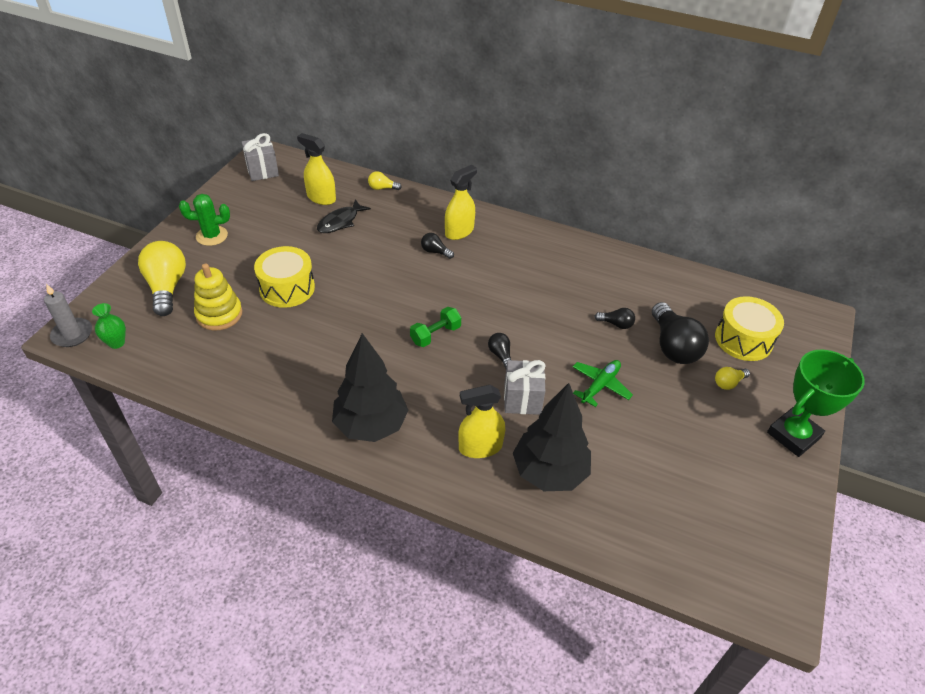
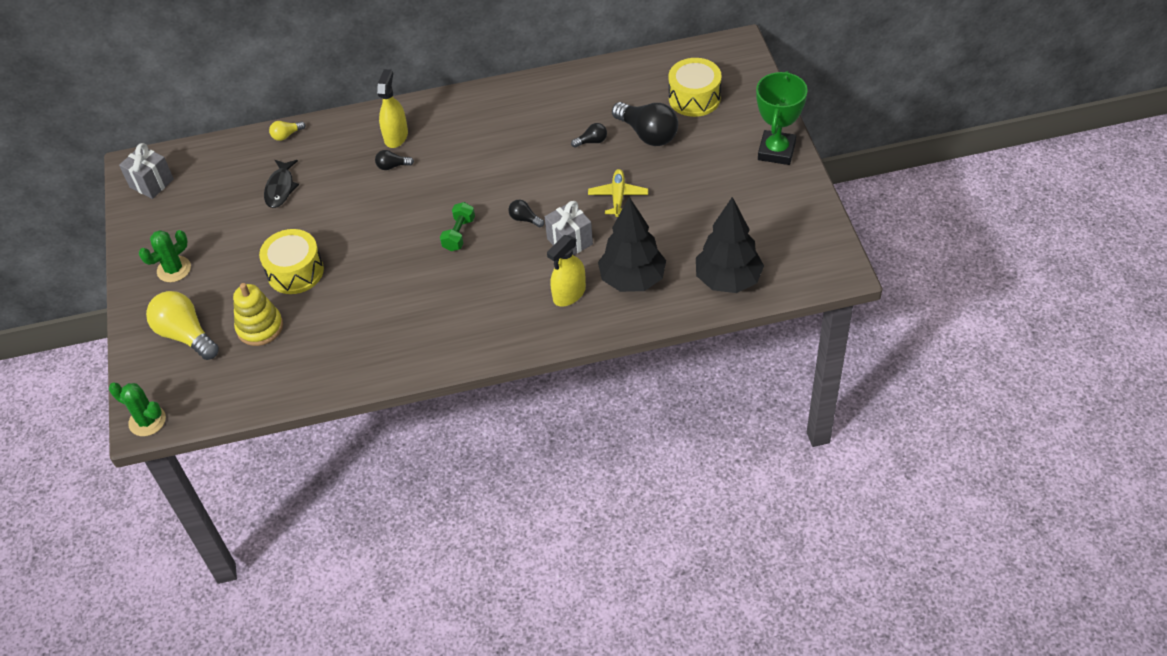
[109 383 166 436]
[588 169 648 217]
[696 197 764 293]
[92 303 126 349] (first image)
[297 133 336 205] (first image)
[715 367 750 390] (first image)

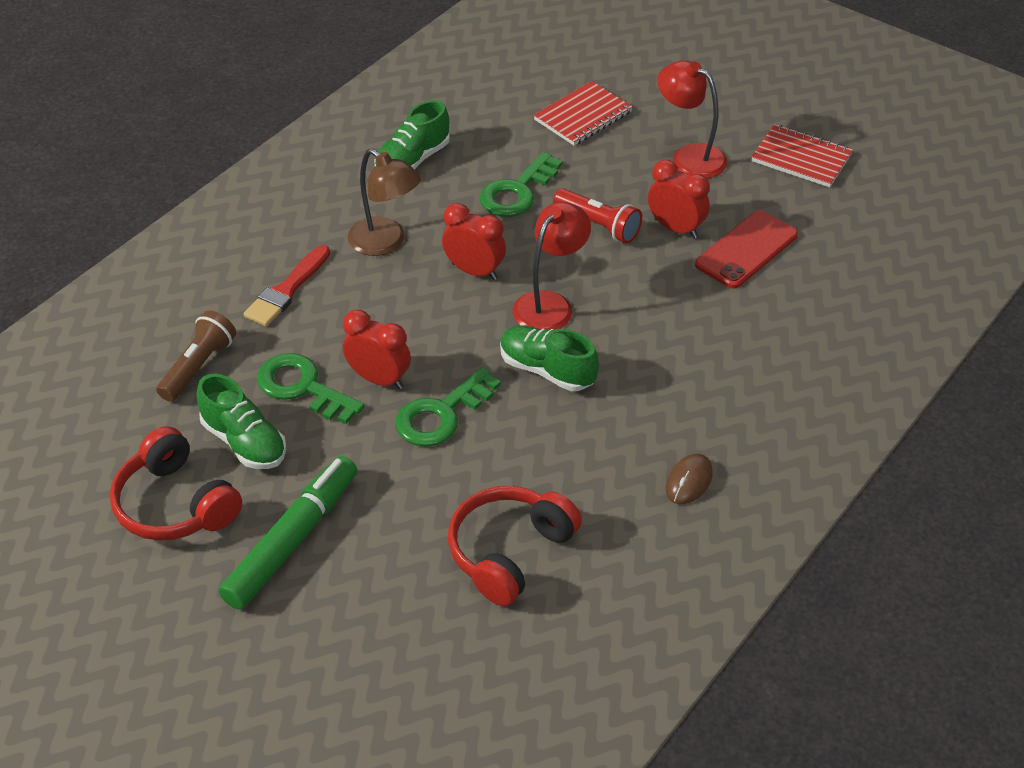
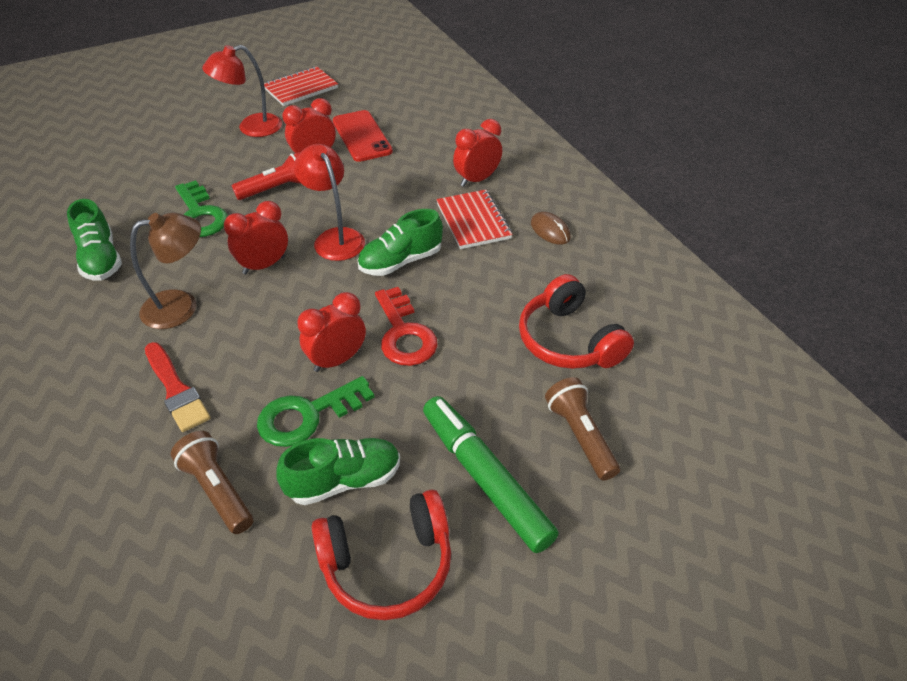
[375 287 438 366]
[436 190 513 249]
[453 119 502 187]
[545 377 620 481]

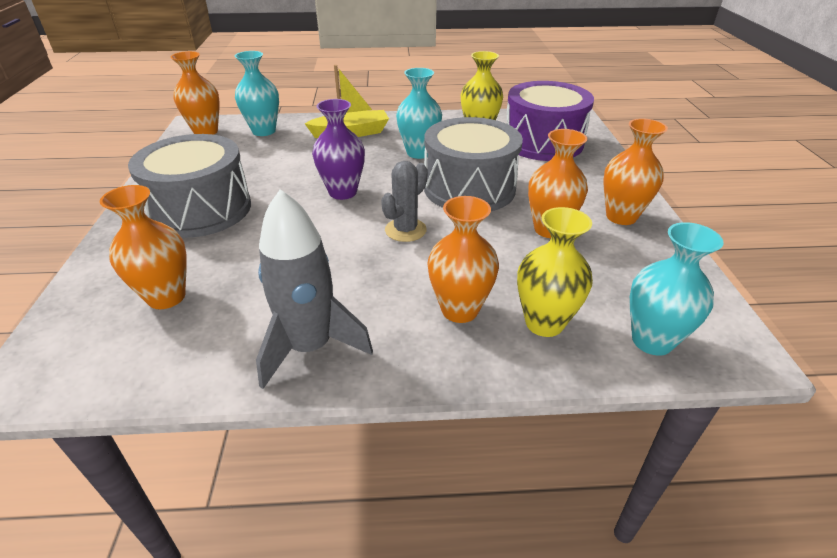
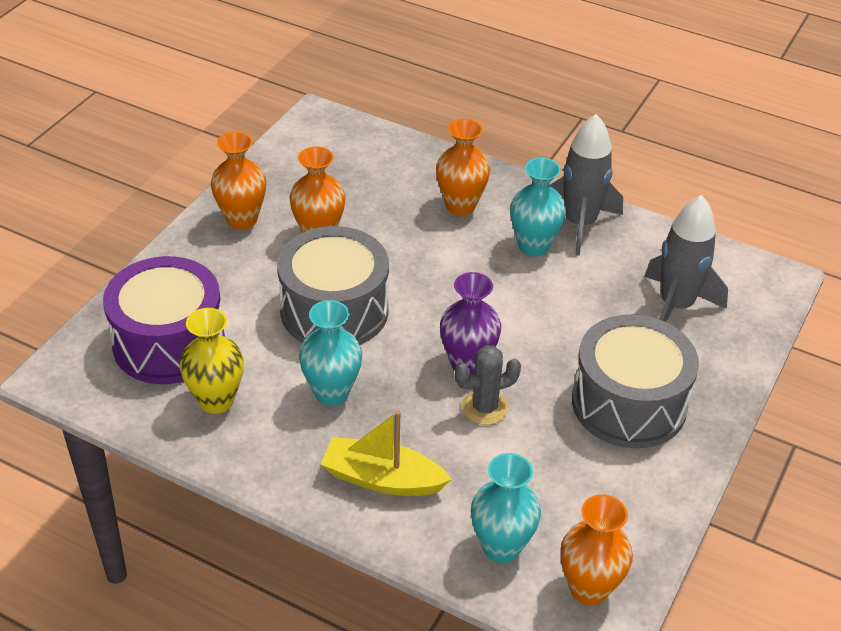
[455 345 521 425]
[510 158 566 256]
[644 195 728 322]
[517 207 593 337] (first image)

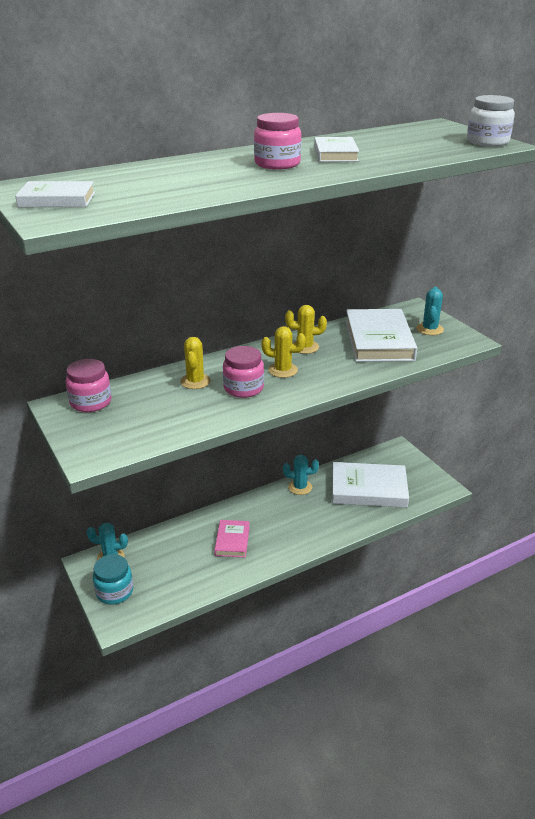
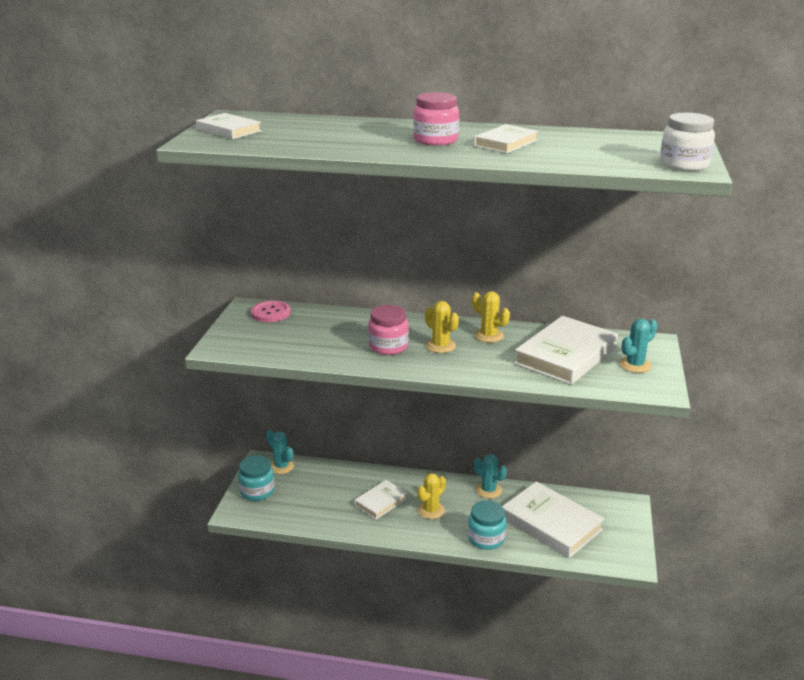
[251 301 291 322]
[354 480 408 520]
[417 473 446 519]
[468 500 506 550]

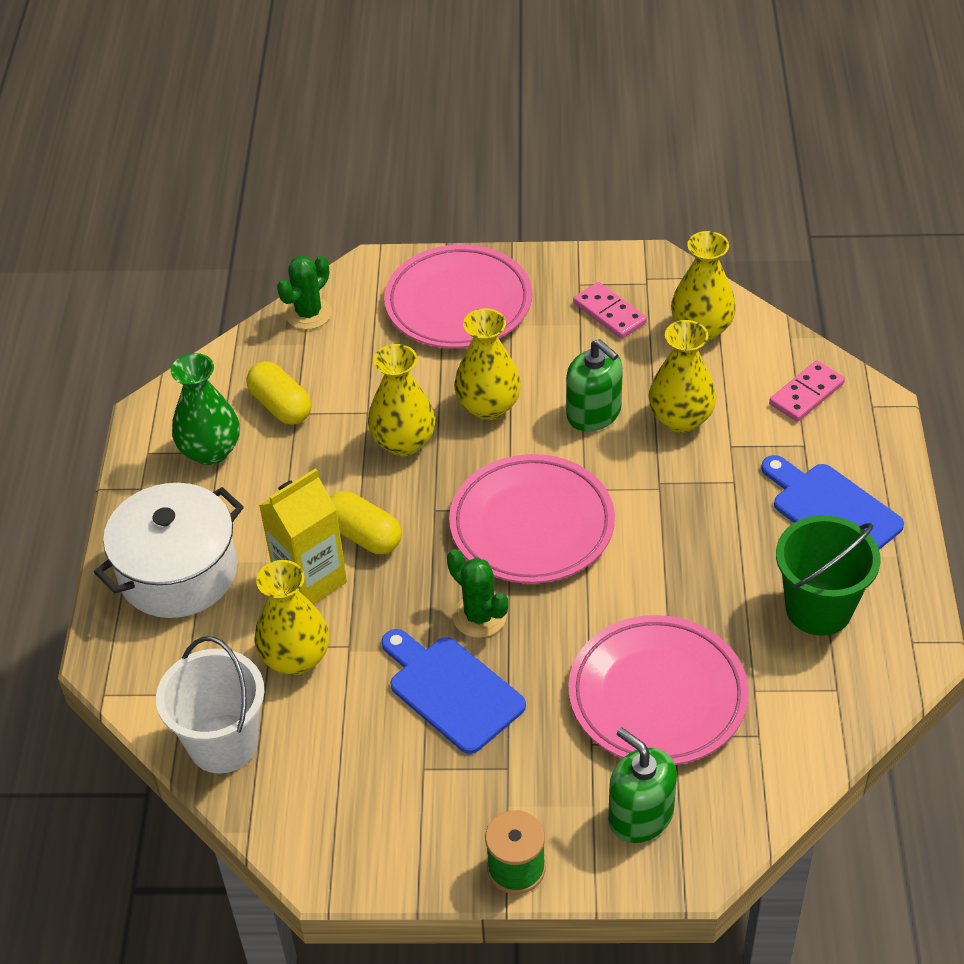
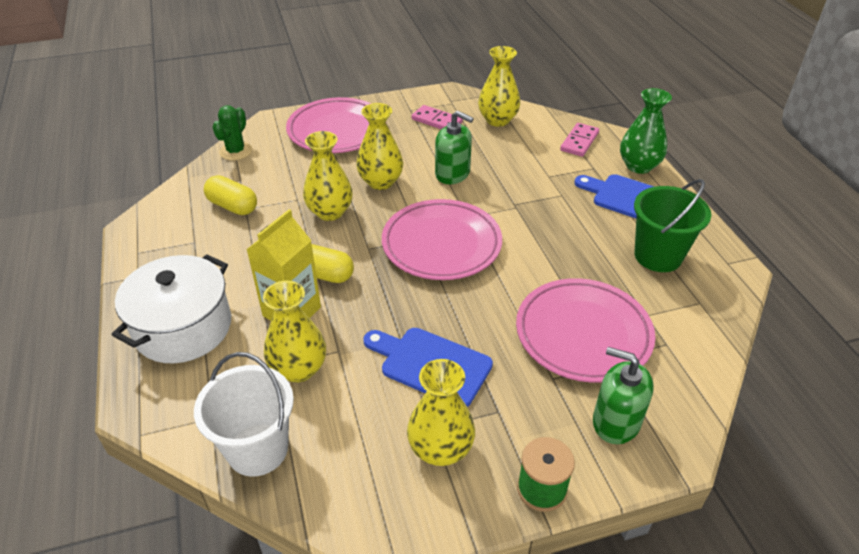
[407 359 475 466]
[620 88 672 174]
[447 549 508 638] (first image)

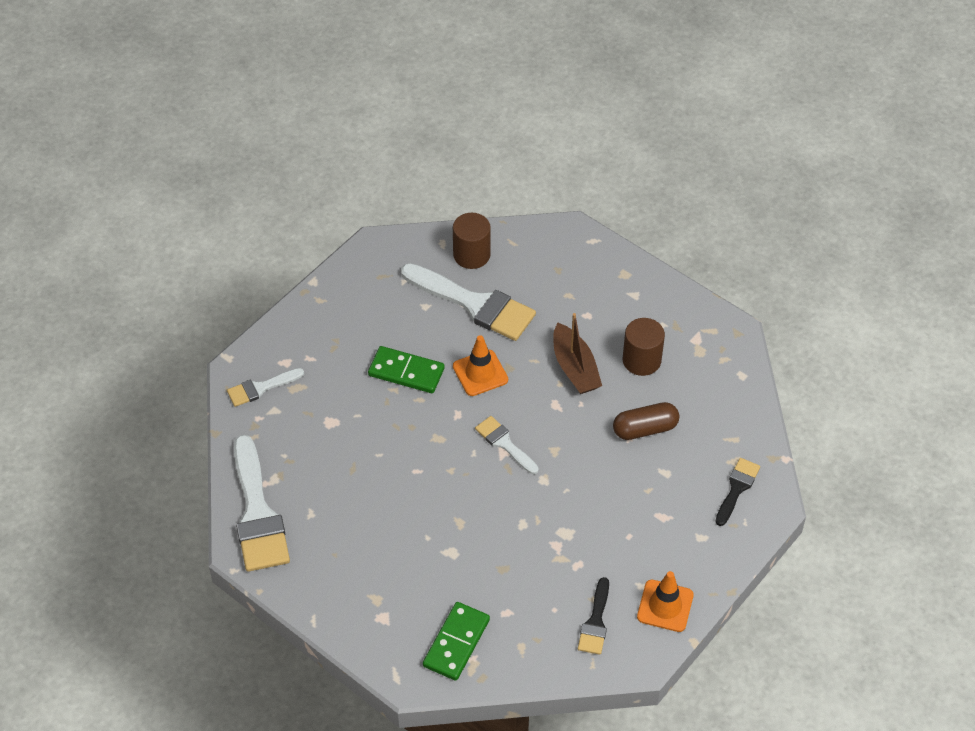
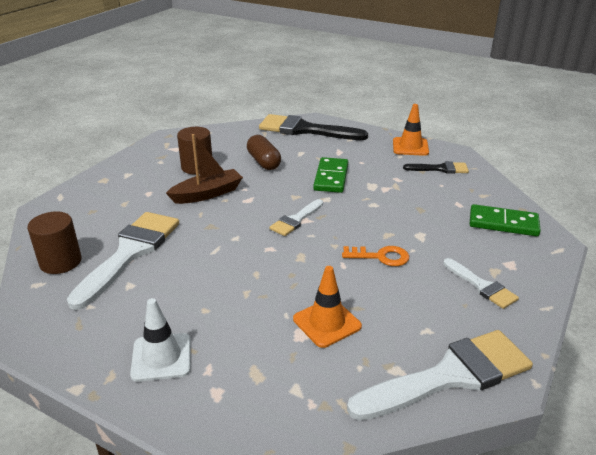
[130 298 191 382]
[259 114 368 140]
[293 266 362 348]
[313 157 348 193]
[342 246 409 266]
[443 258 519 309]

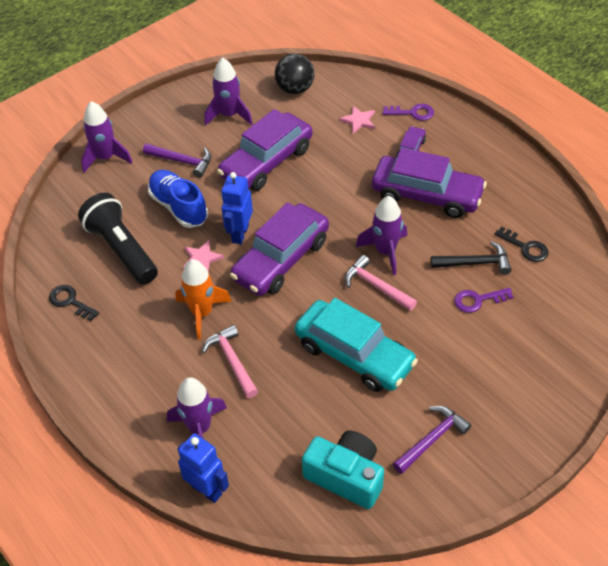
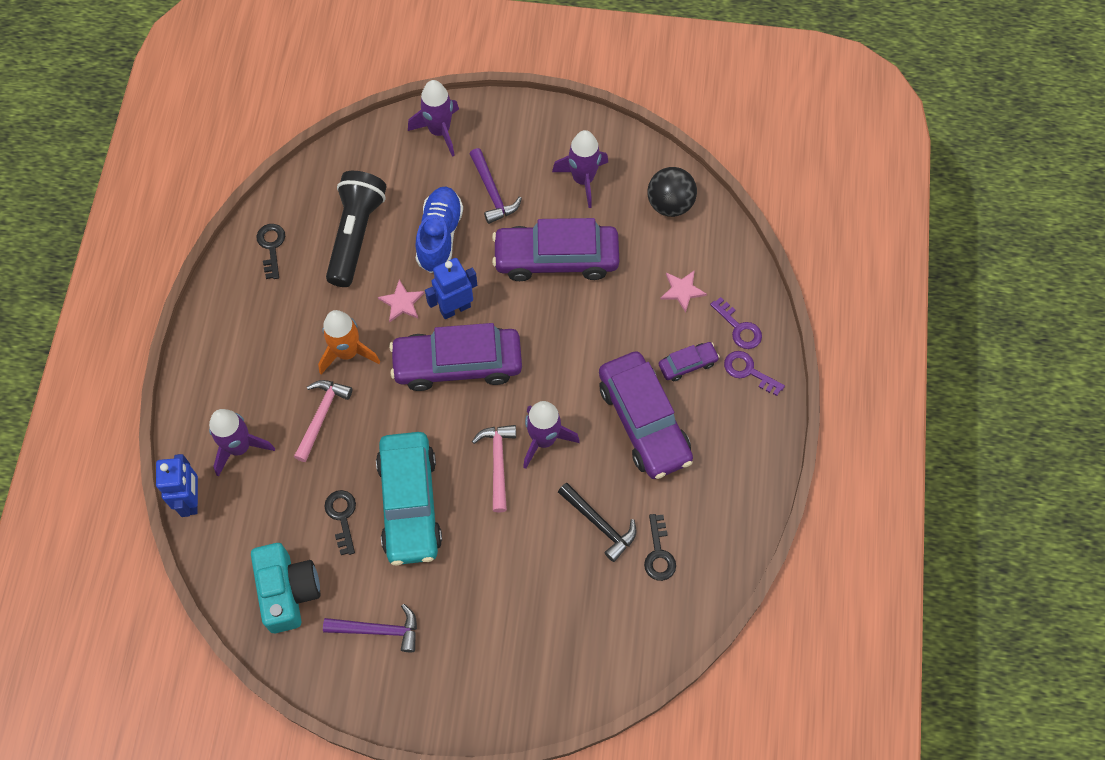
[324 490 356 555]
[724 351 785 396]

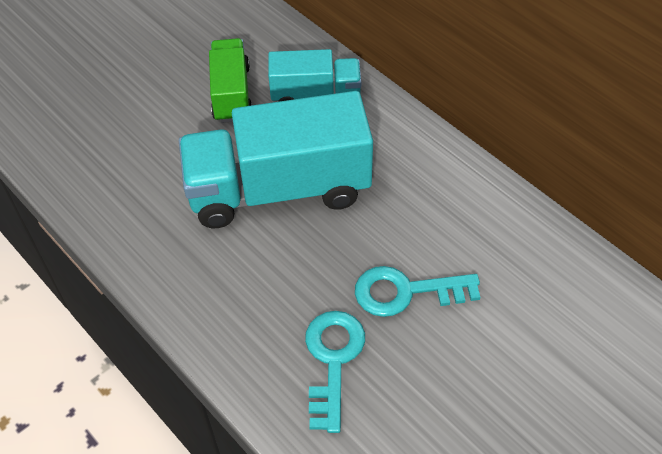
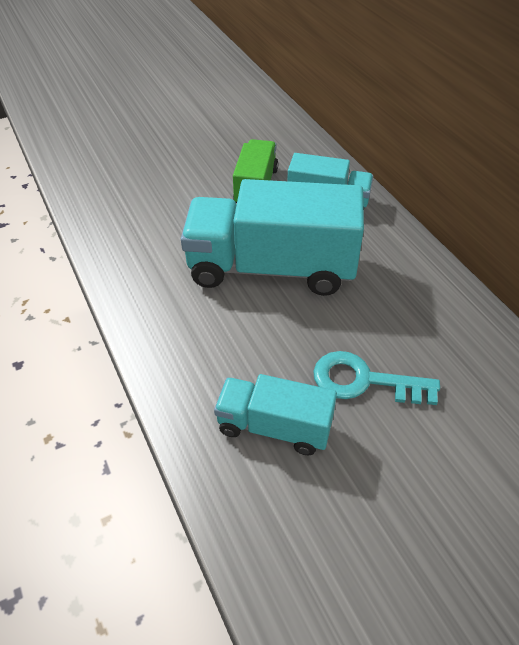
[214 374 337 455]

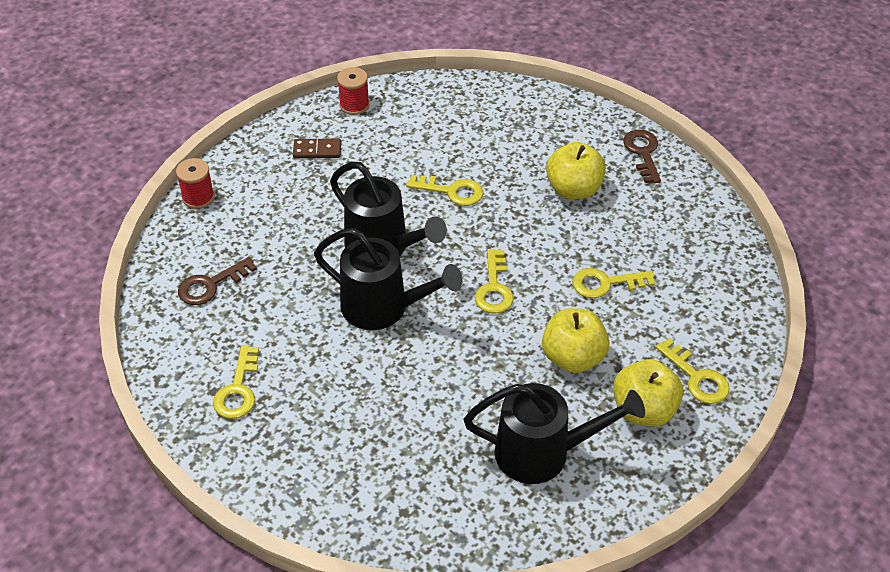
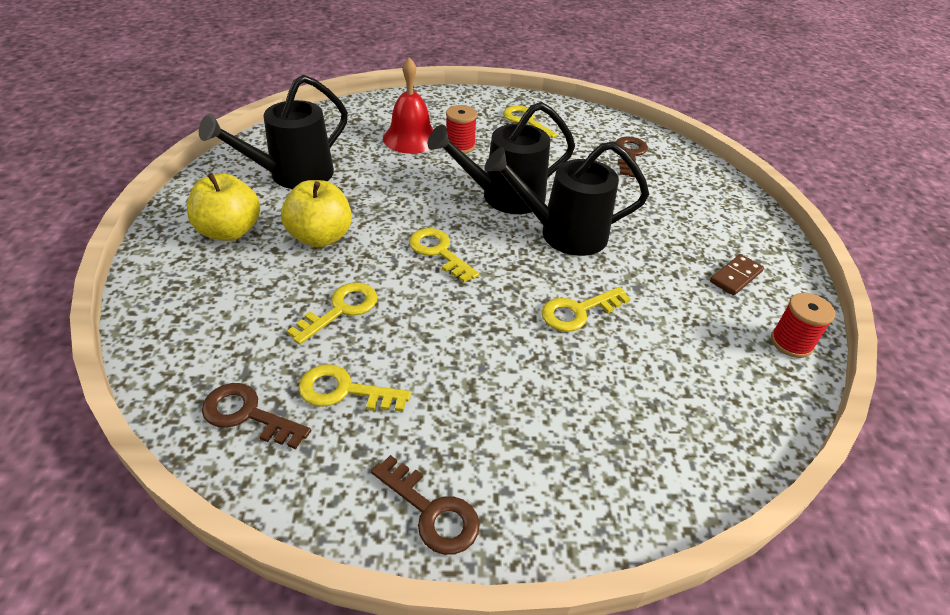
[202 383 311 449]
[298 364 411 412]
[383 57 434 154]
[446 105 477 154]
[546 142 606 199] (first image)

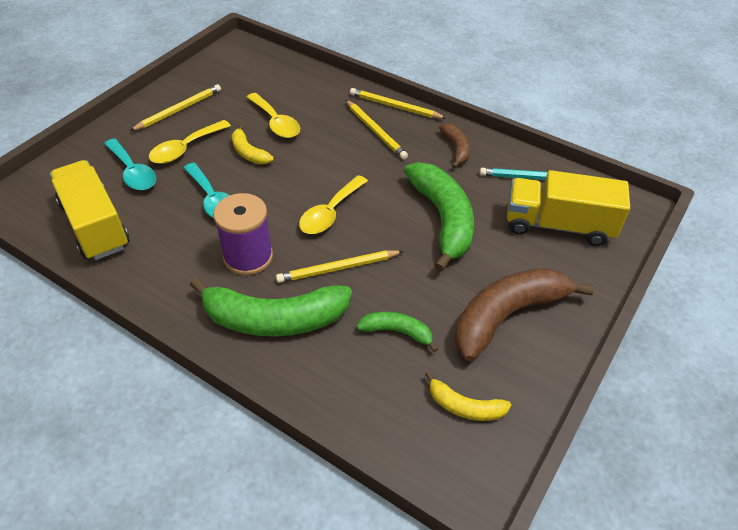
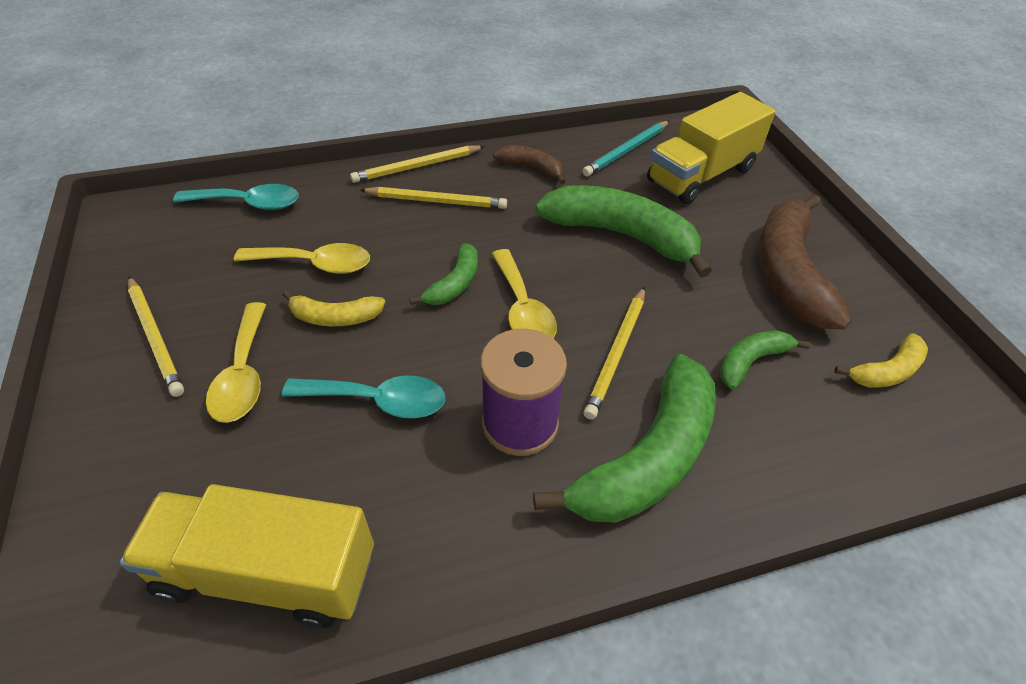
[128 276 184 397]
[173 184 299 210]
[409 243 478 305]

